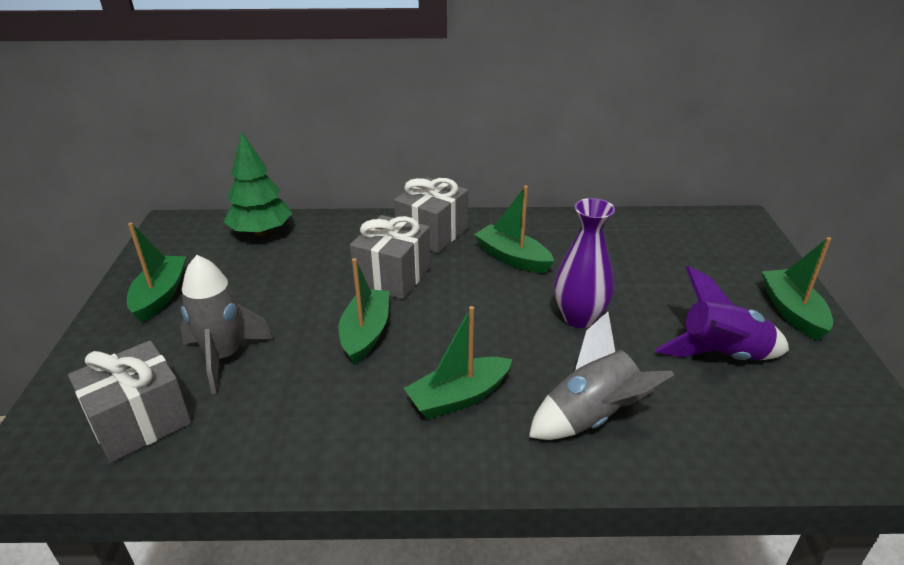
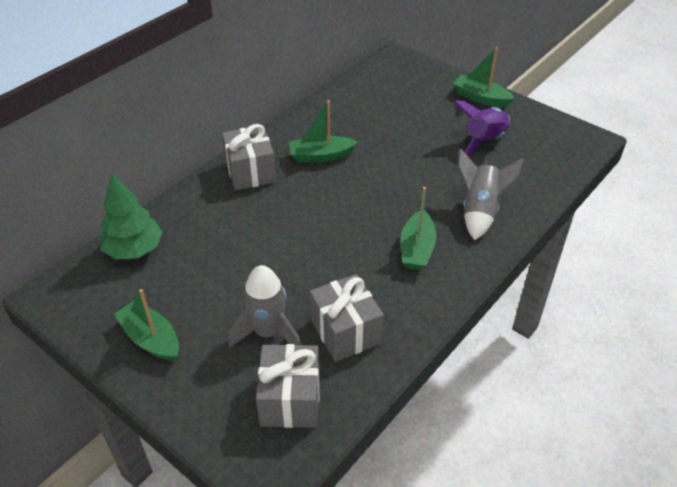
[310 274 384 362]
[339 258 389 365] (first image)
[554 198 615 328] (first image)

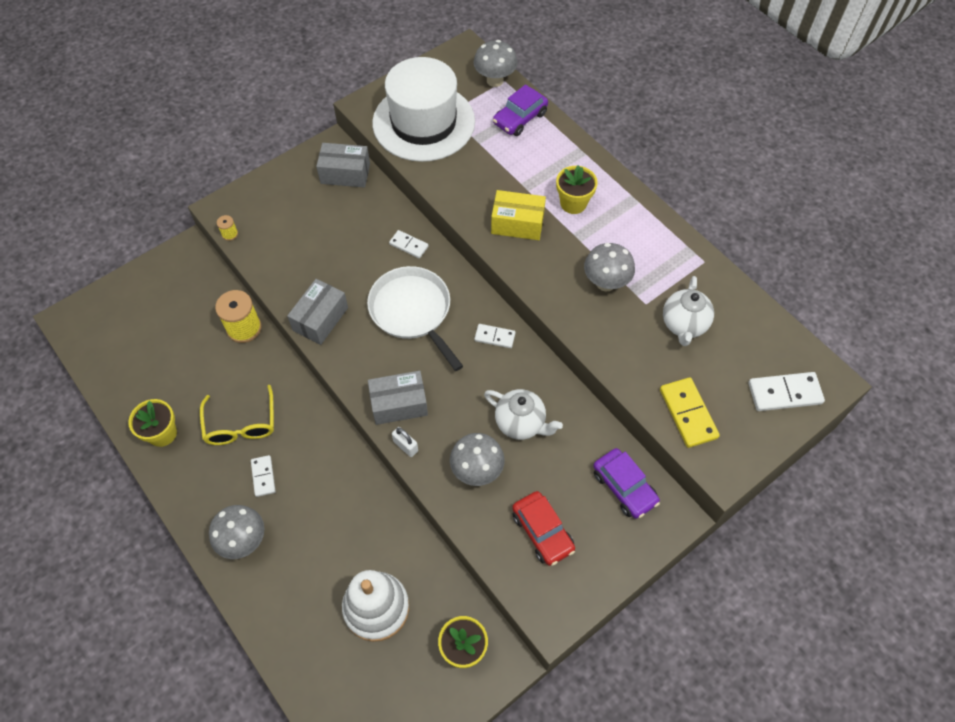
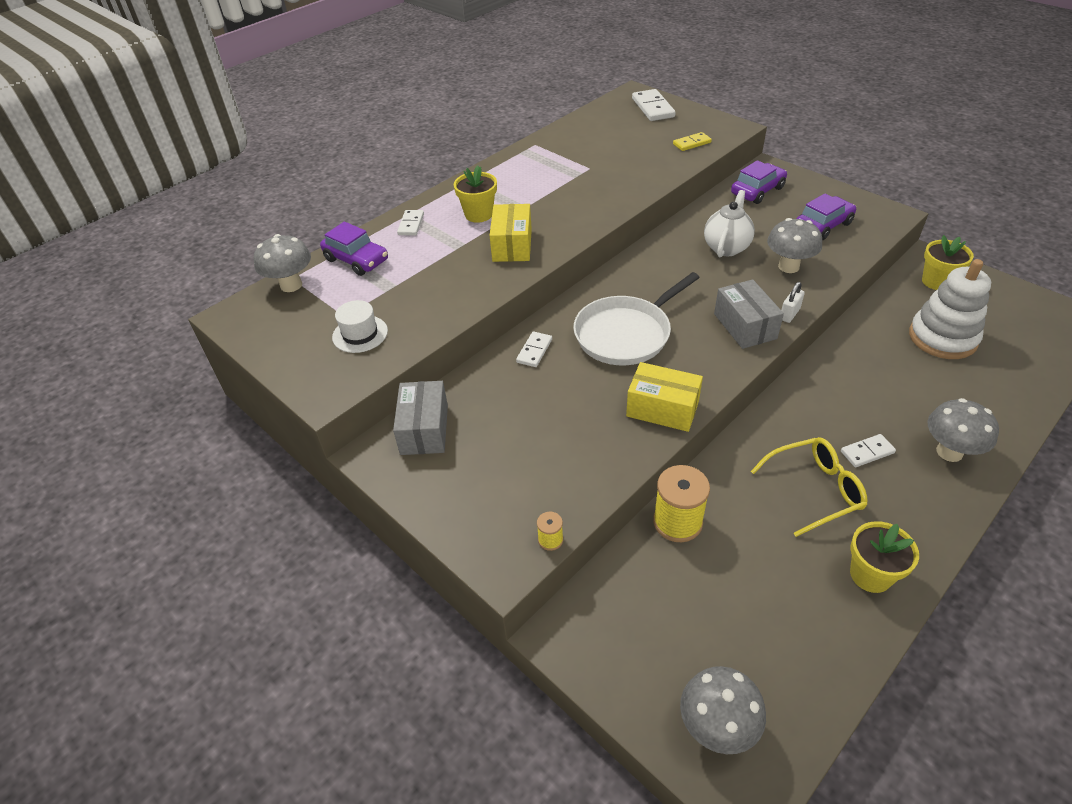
[332 300 388 353]
[397 210 424 236]
[626 362 703 432]
[673 132 712 151]
[680 666 766 754]
[796 194 856 240]
[663 276 714 346] (first image)

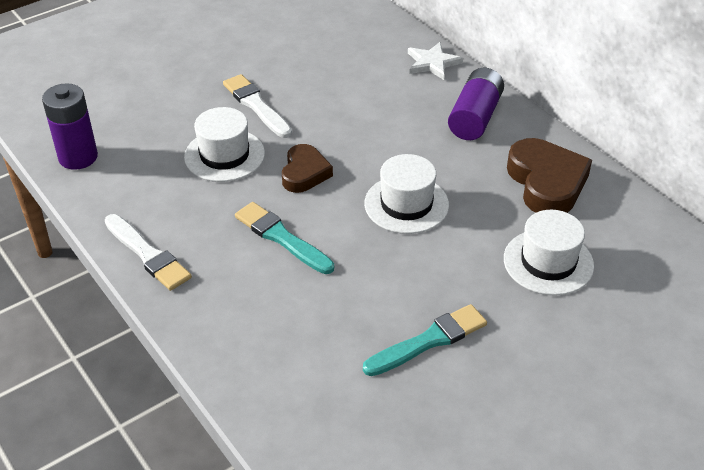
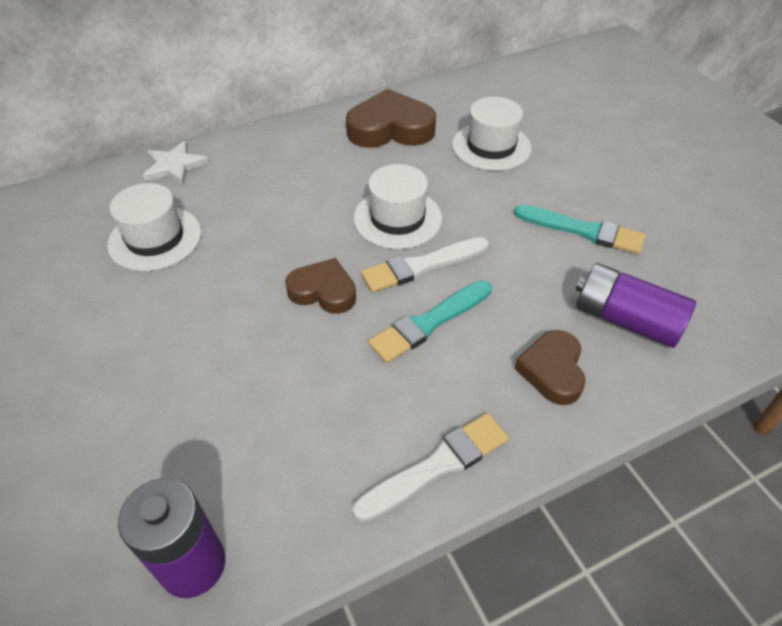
[107 183 202 271]
[361 237 489 293]
[514 205 646 254]
[514 330 586 405]
[576 263 696 348]

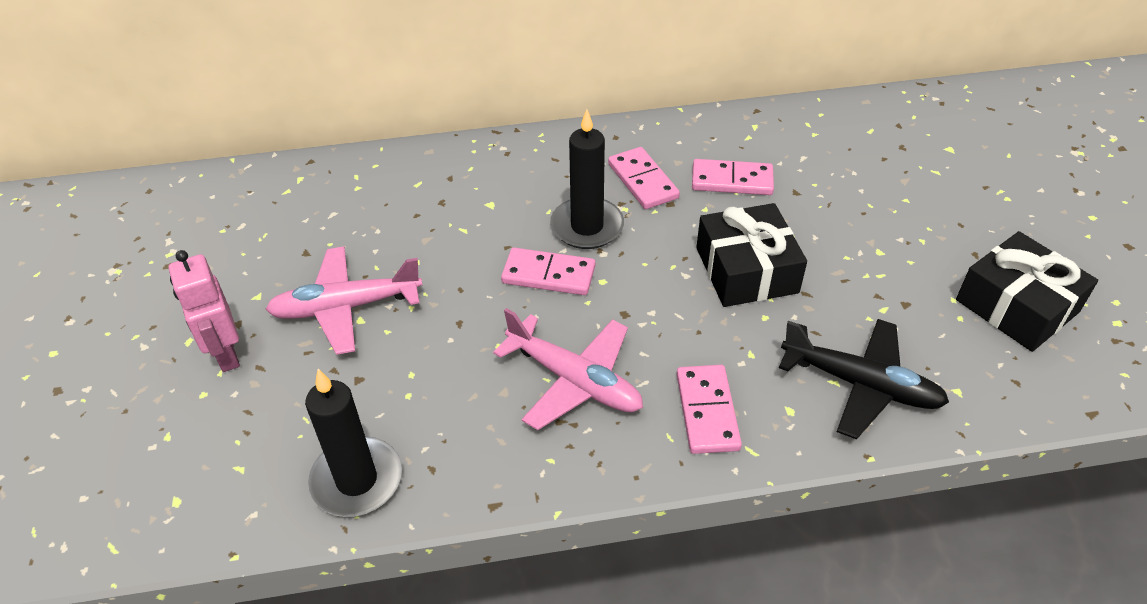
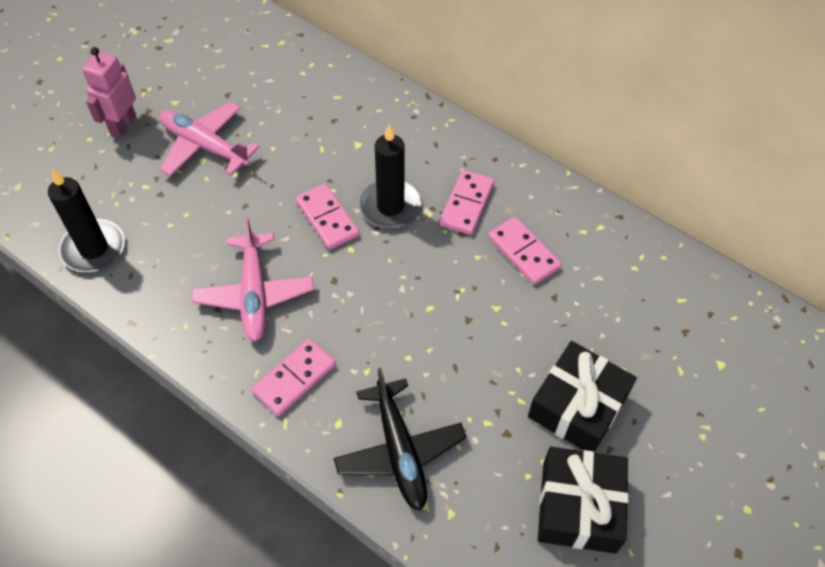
[528 341 637 452]

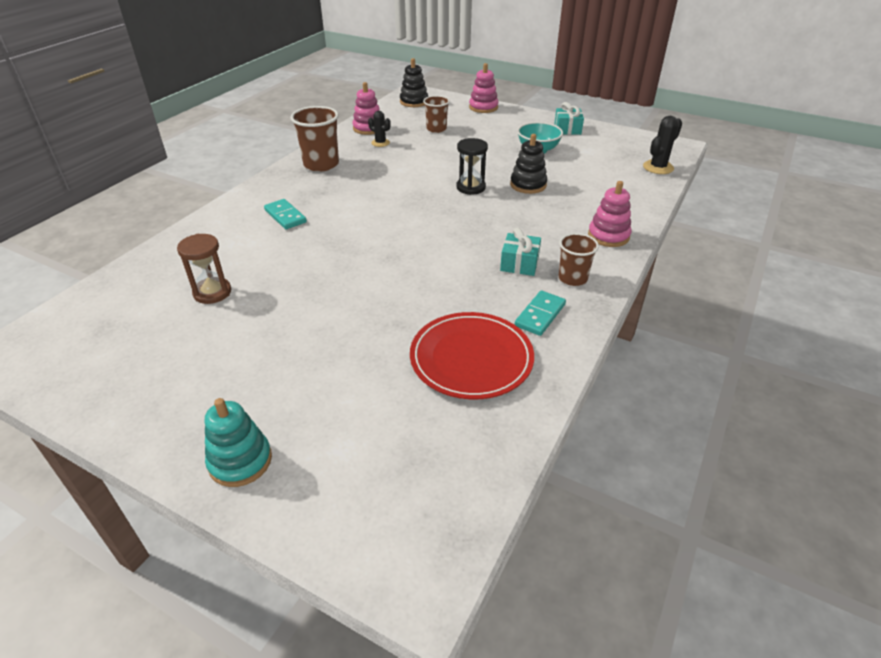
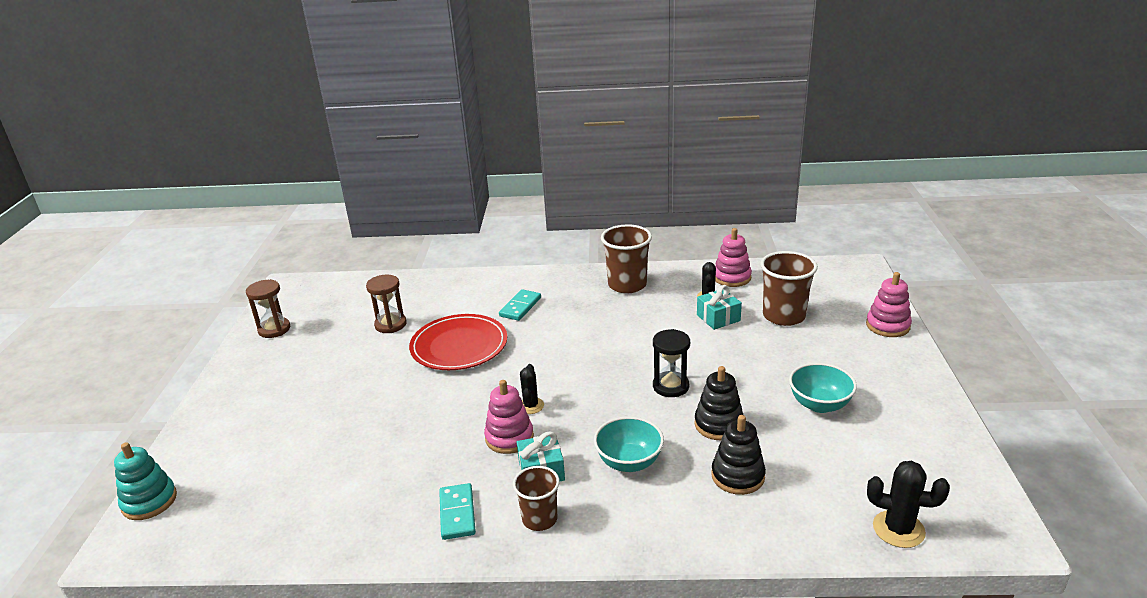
[114 442 177 520]
[246 279 290 338]
[409 314 507 370]
[439 483 476 540]
[484 380 534 454]
[520 364 544 414]
[594 416 664 472]
[697 285 742 330]
[711 415 766 495]
[760 251 818 326]

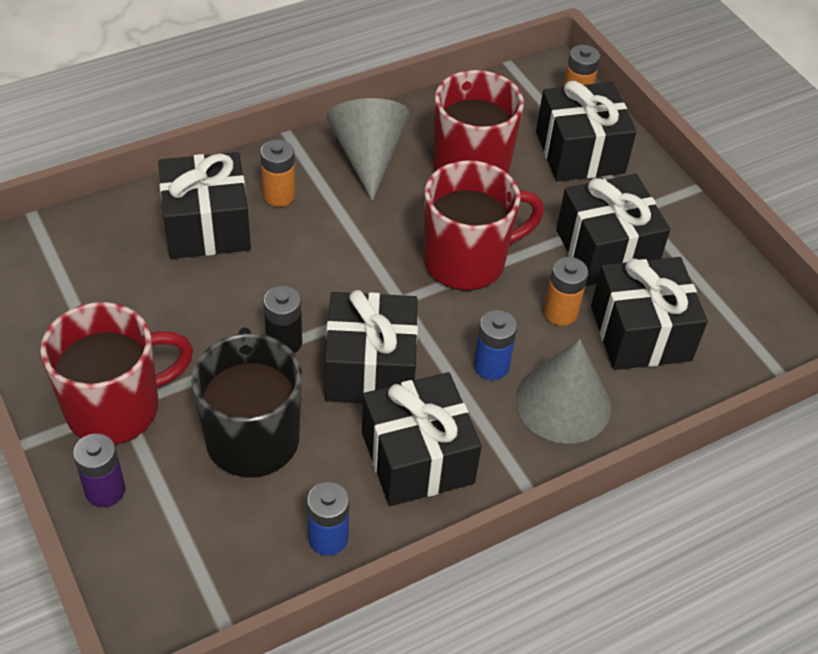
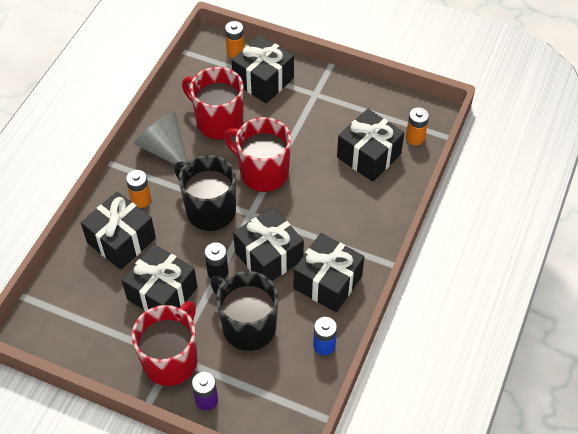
[122 244 197 311]
[174 155 236 231]
[224 117 291 192]
[406 107 429 145]
[474 310 517 380] (first image)
[515 339 611 444] (first image)

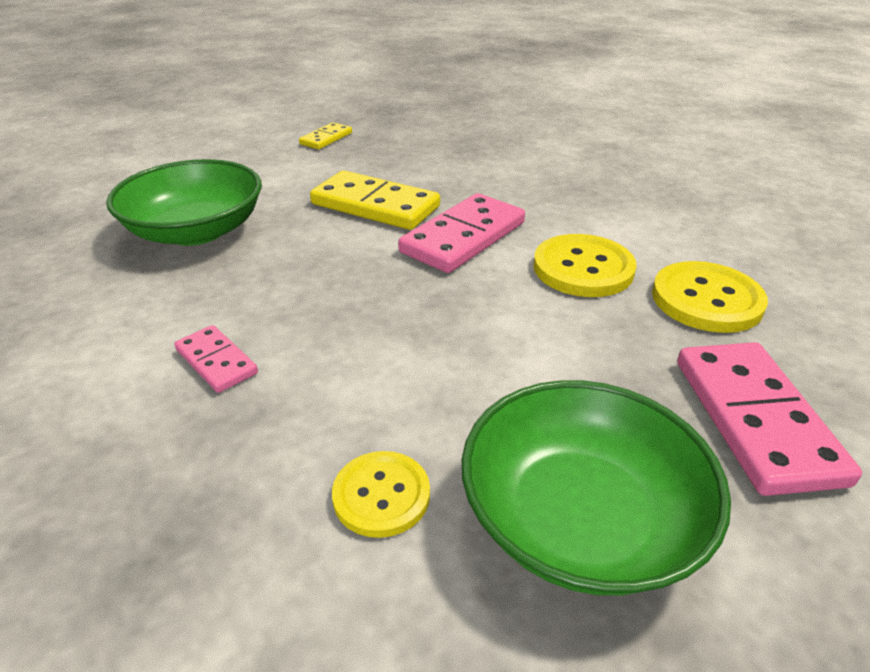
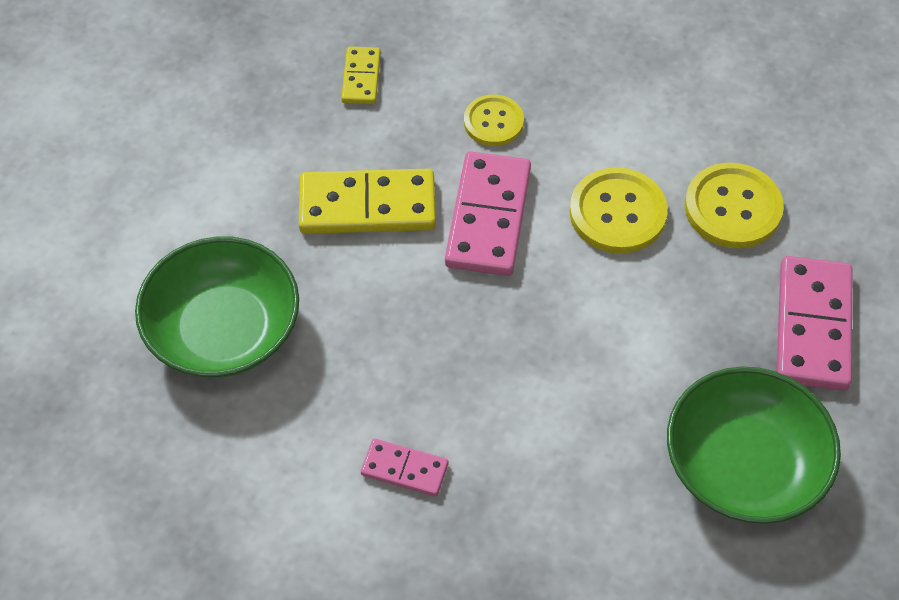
[341 47 381 104]
[464 95 524 146]
[776 256 853 391]

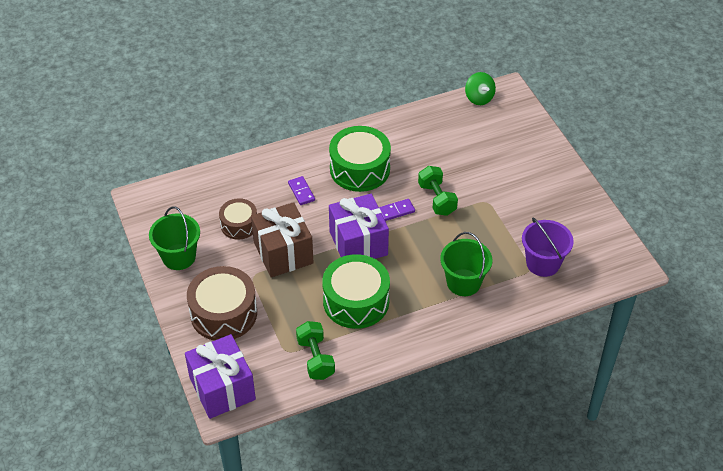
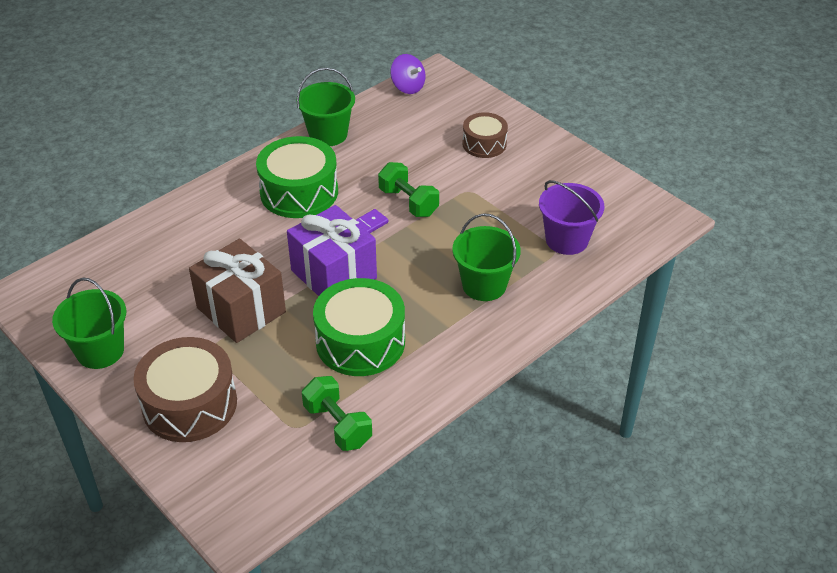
[296 68 355 146]
[390 54 425 94]
[462 112 508 158]
[185 334 256 419] (first image)
[288 176 315 205] (first image)

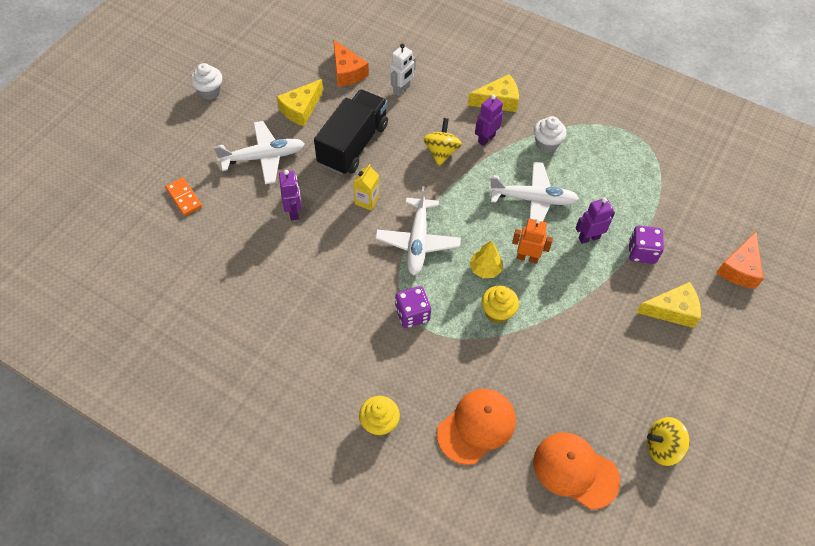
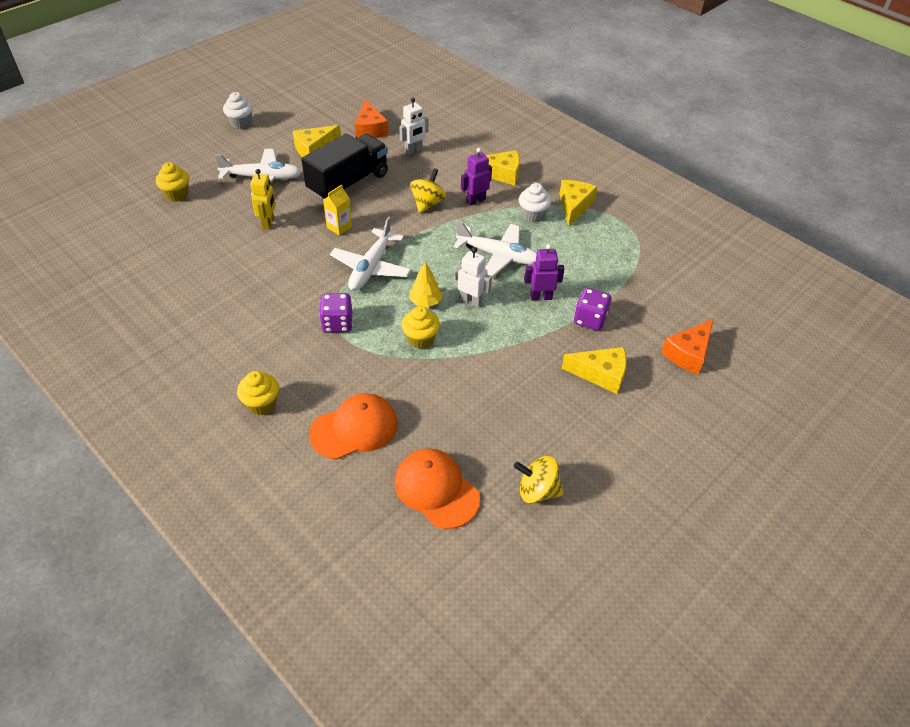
[156 162 189 202]
[250 169 276 229]
[455 248 492 307]
[560 180 597 227]

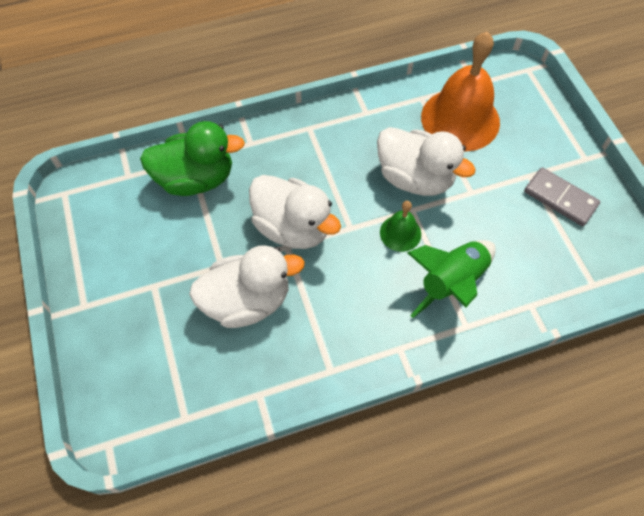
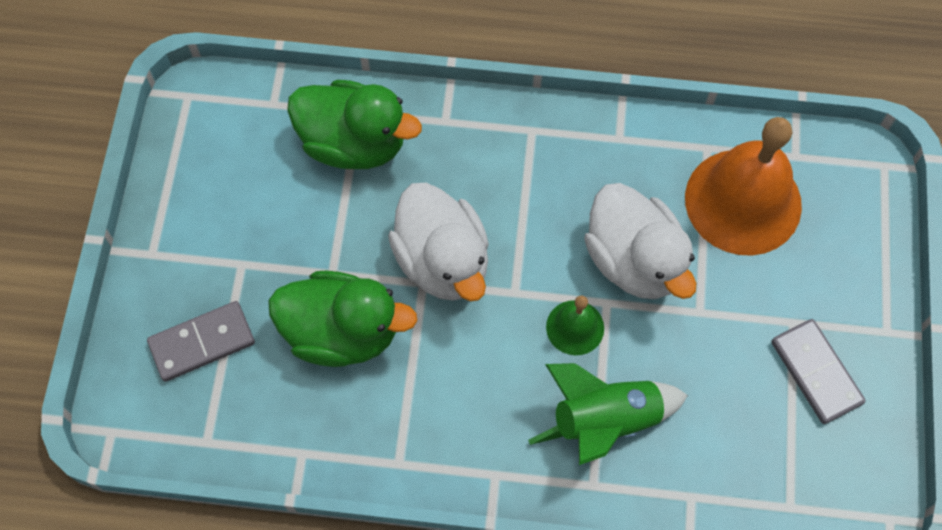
[147 301 255 382]
[268 270 417 367]

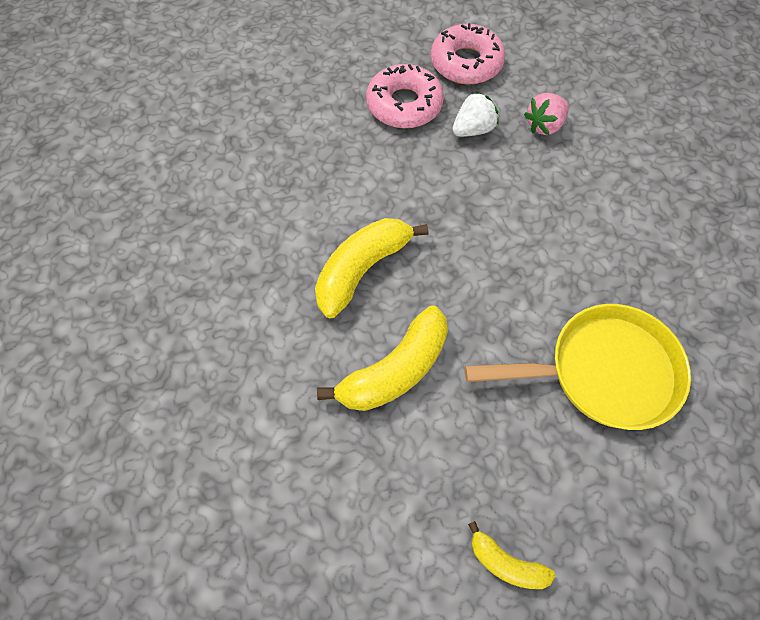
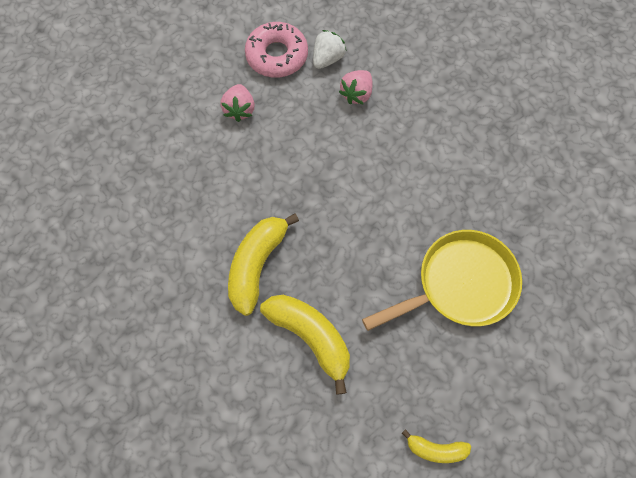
[220 84 255 122]
[260 295 350 395]
[313 30 347 69]

